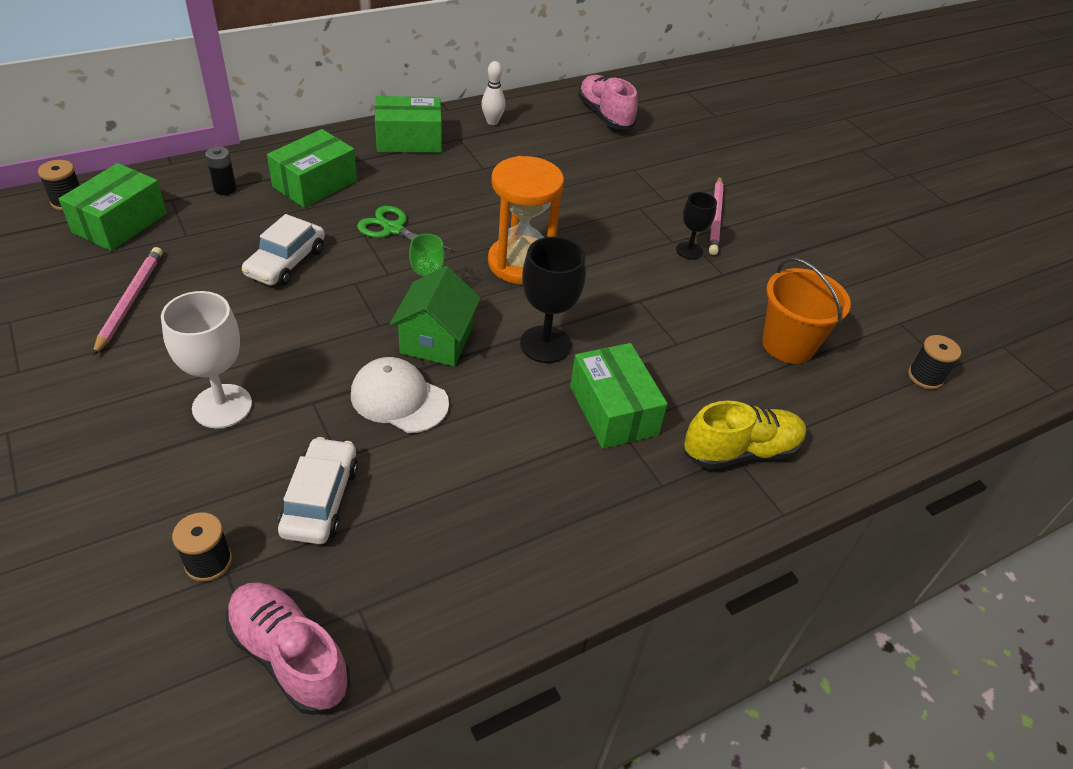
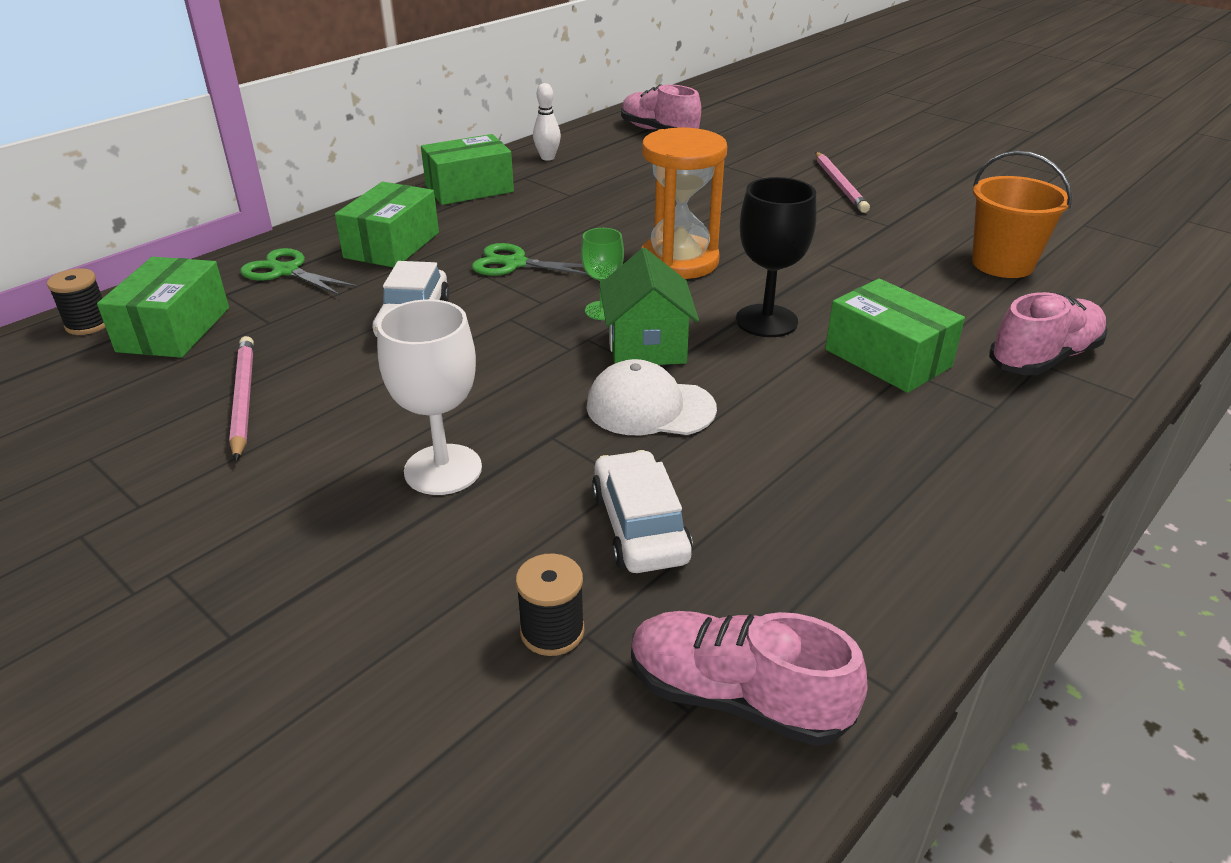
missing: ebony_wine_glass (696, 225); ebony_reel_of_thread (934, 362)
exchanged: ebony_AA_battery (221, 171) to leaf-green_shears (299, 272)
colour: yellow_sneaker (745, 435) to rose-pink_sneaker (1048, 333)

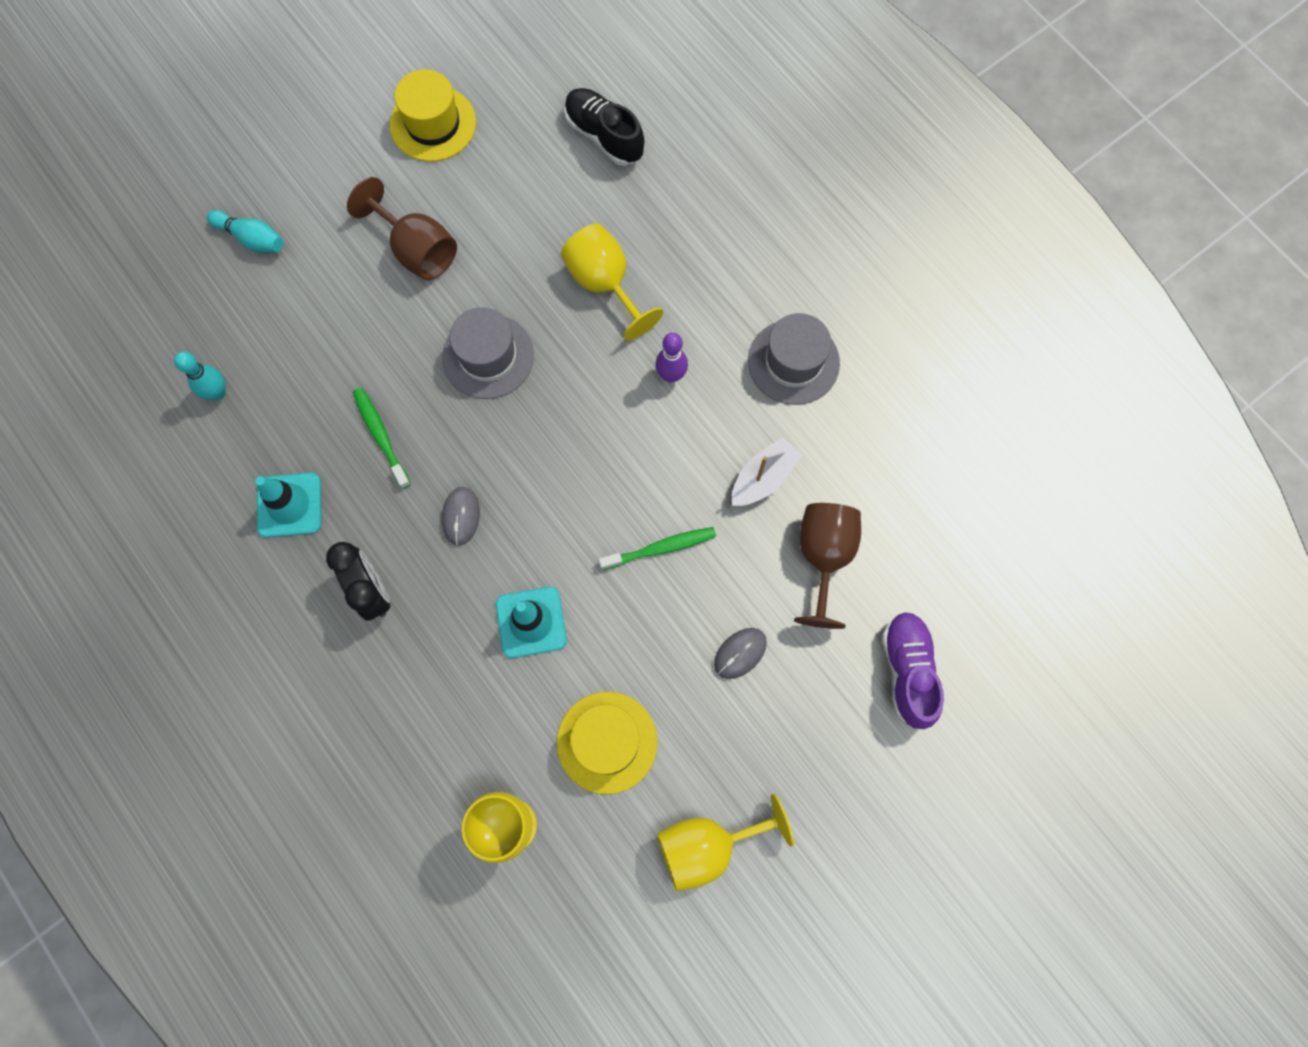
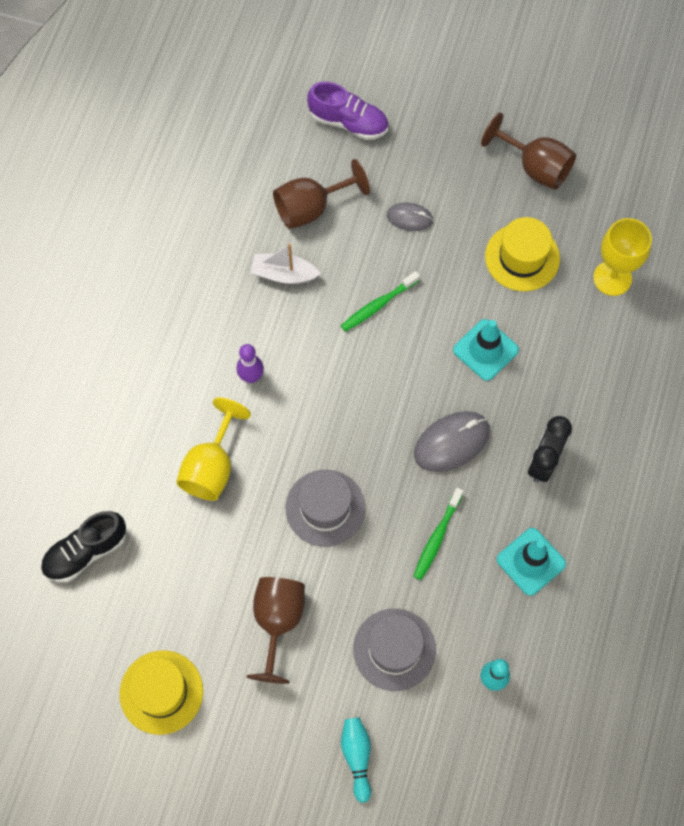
relocated: gray_hat (794, 359) to (394, 650)
colour: yellow_wine_glass (725, 843) to russet_wine_glass (528, 151)
spun: ebony_sneaker (604, 127) = (83, 546) 45 degrees clockwise; leaf-green_tooth_brush (657, 548) = (380, 301) 75 degrees counterclockwise; purple_sneaker (913, 670) = (347, 111) 120 degrees counterclockwise
size: gray_mouse (461, 516) = (452, 441) x1.68

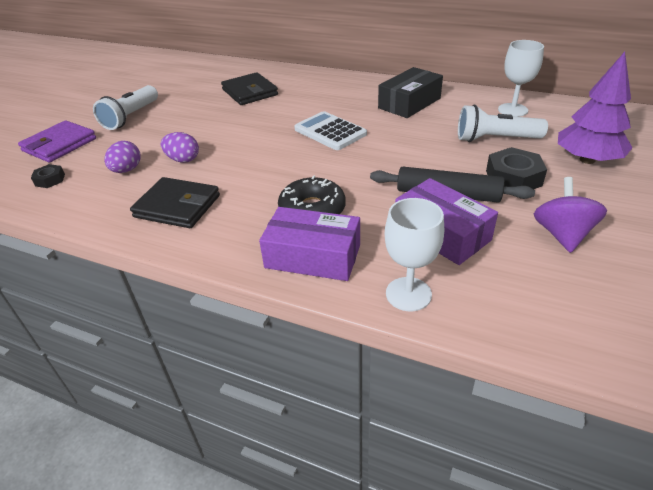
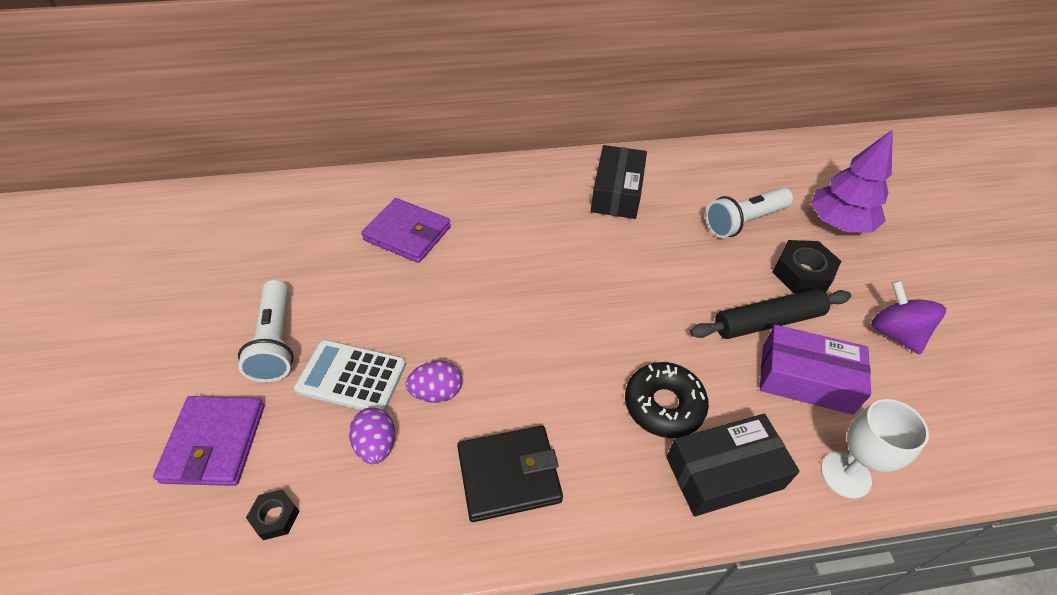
missing: snow-white_wine_glass (521, 78)
relocated: snow-white_pocket_calculator (330, 130) to (350, 375)
colour: ebony_card_wallet (249, 88) to purple_card_wallet (406, 230); purple_parcel (309, 244) to ebony_parcel (733, 465)

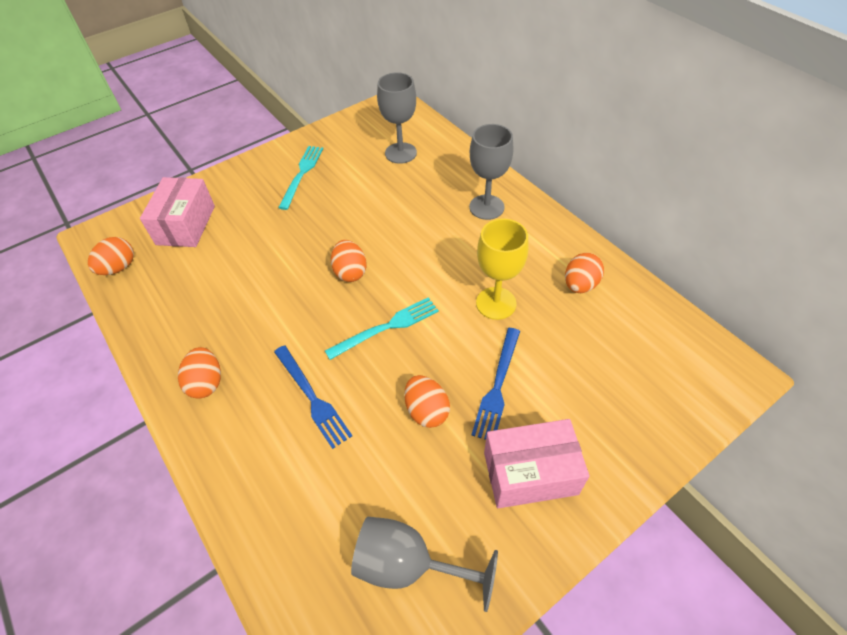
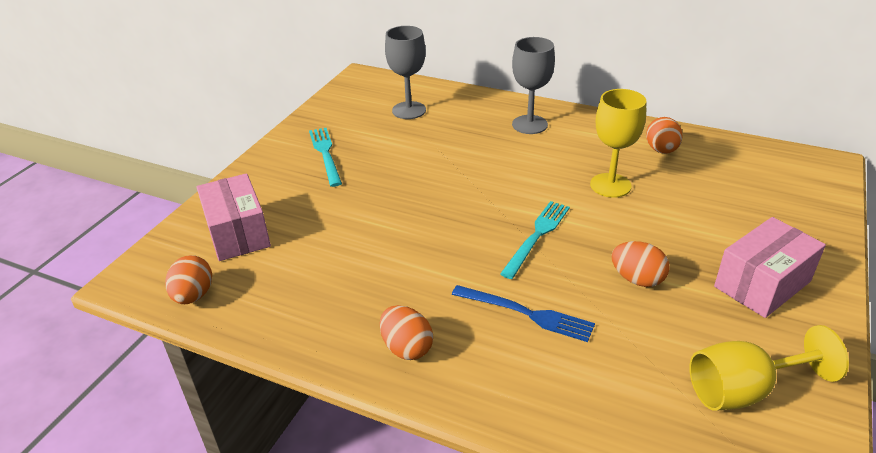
missing: bright_orange_egg_shape (349, 261); cobalt_table_fork (495, 384)
colour: gray_wine_glass (424, 564) to yellow_wine_glass (769, 368)

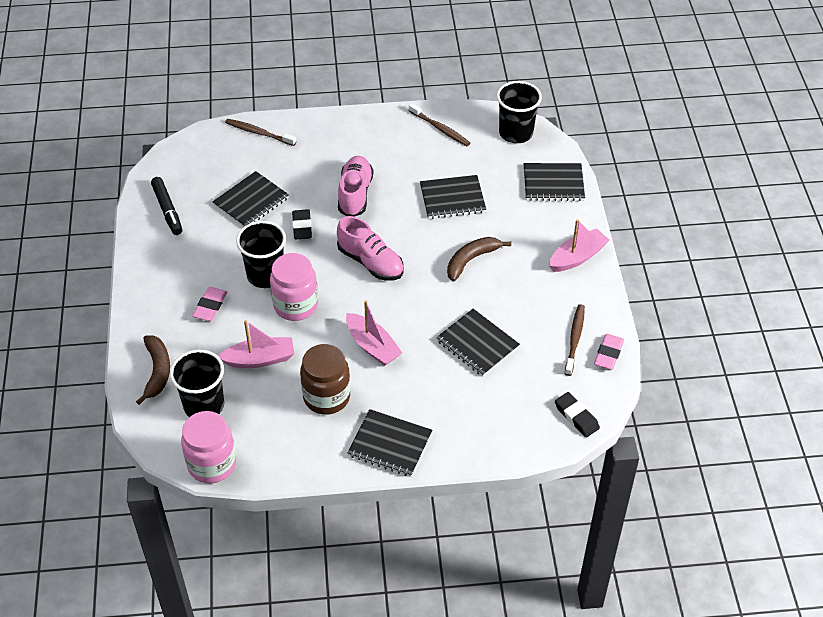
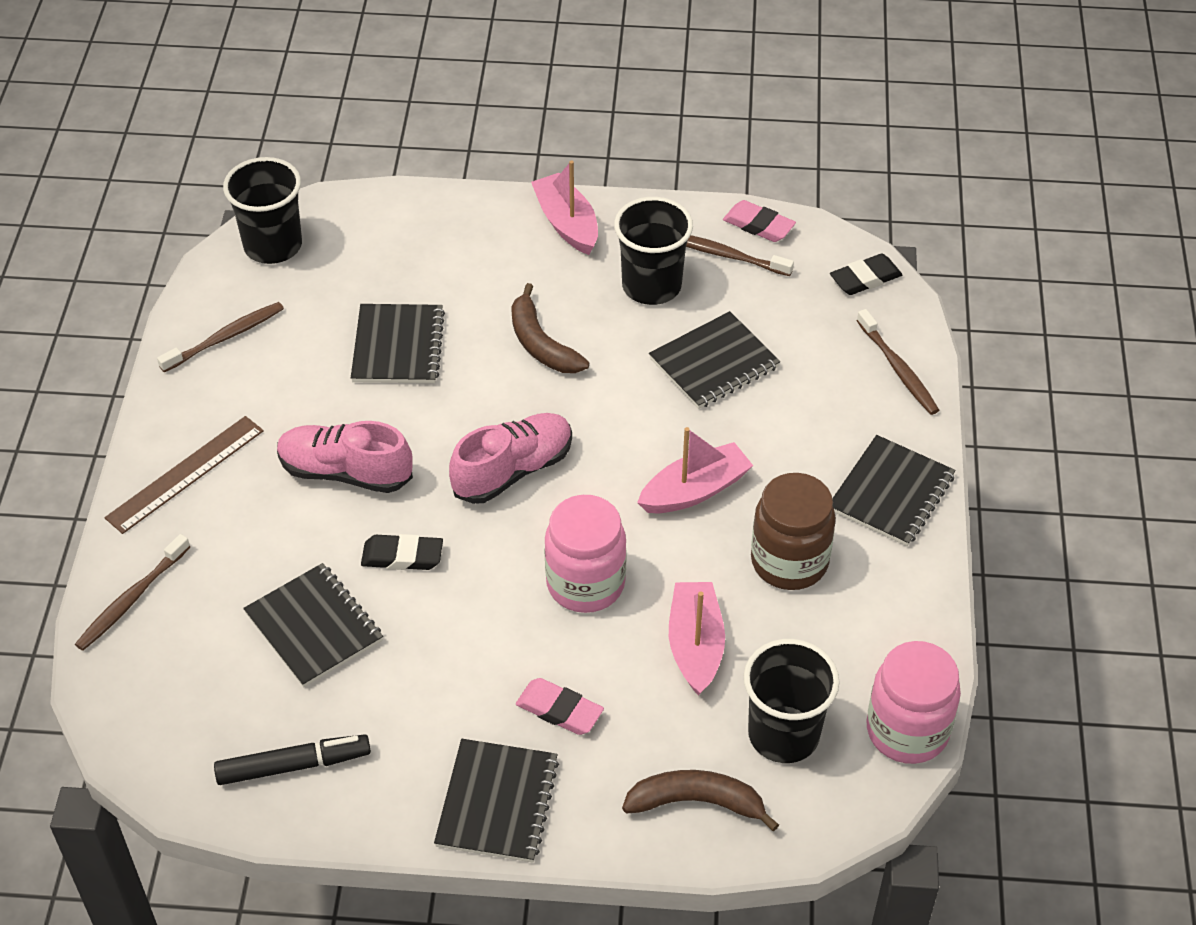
appeared: russet_measuring_stick (184, 475); russet_tooth_brush (898, 362)
relocated: ebony_tumbler (261, 254) to (653, 251); ebony_notepad (554, 182) to (496, 801)

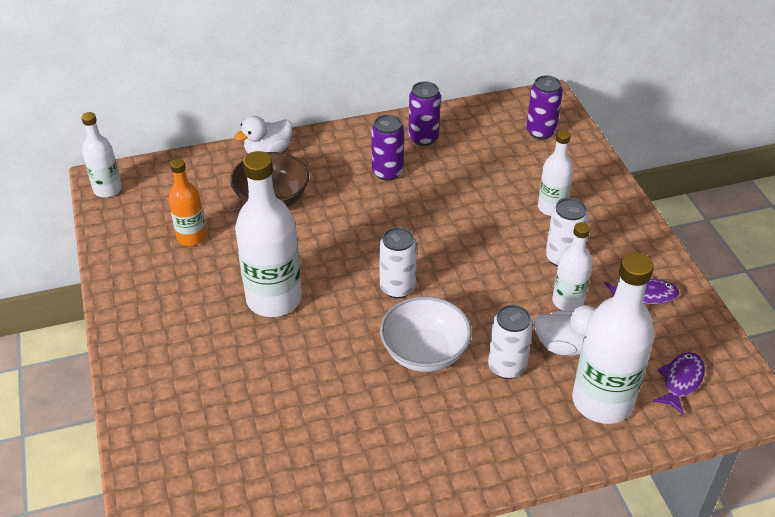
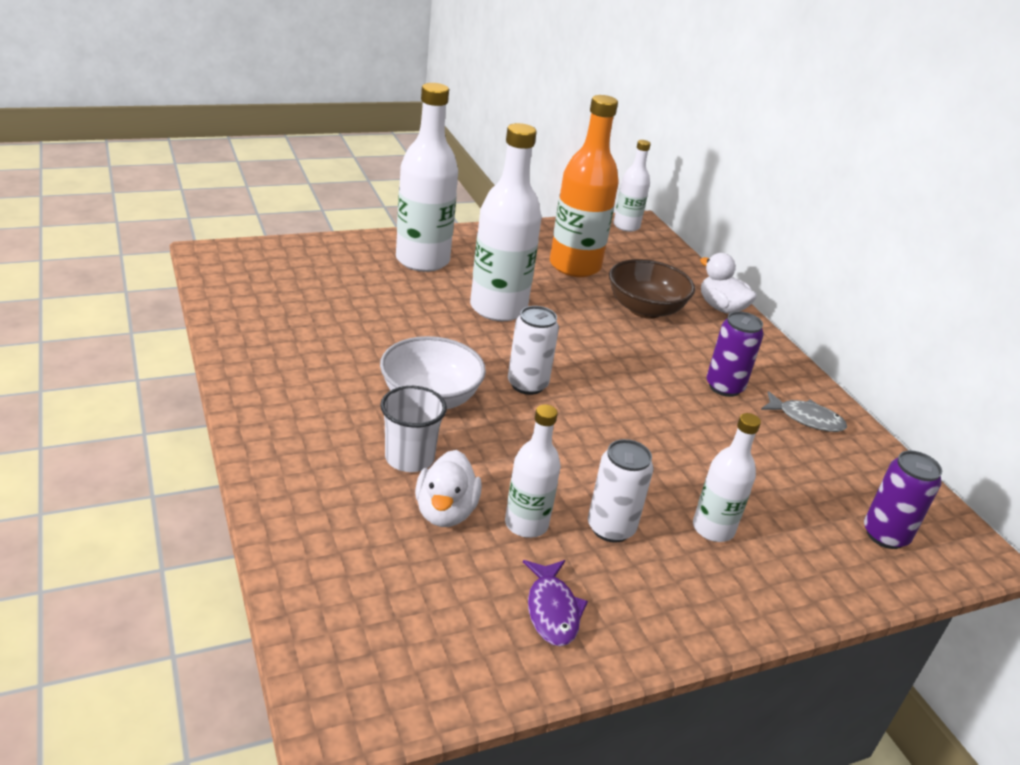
missing: purple_toy_fish (679, 383)
relocated: snow-white_drink_bottle (613, 338) to (427, 177)
exchanged: purple_tin (425, 113) to gray_toy_fish (804, 411); snow-white_tin (510, 342) to snow-white_tumbler (413, 429)
size: bright_orange_drink_bottle (187, 202) = (584, 186) x1.76

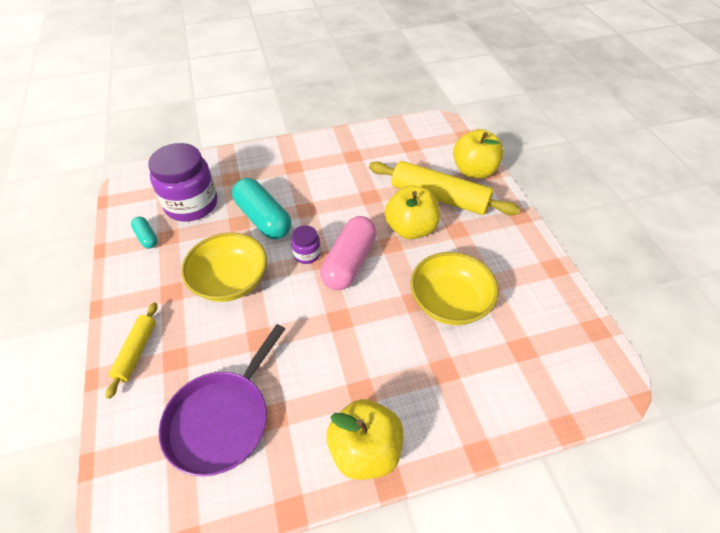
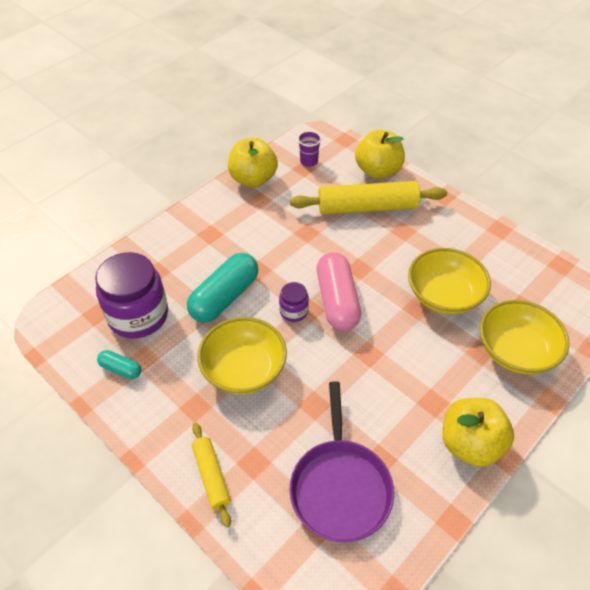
appeared: purple_tumbler (310, 149); yellow_bowl (524, 337)
relocated: yellow_apple (412, 212) to (253, 162)
spun: teal_pill_shape (261, 208) = (223, 287) 75 degrees counterclockwise

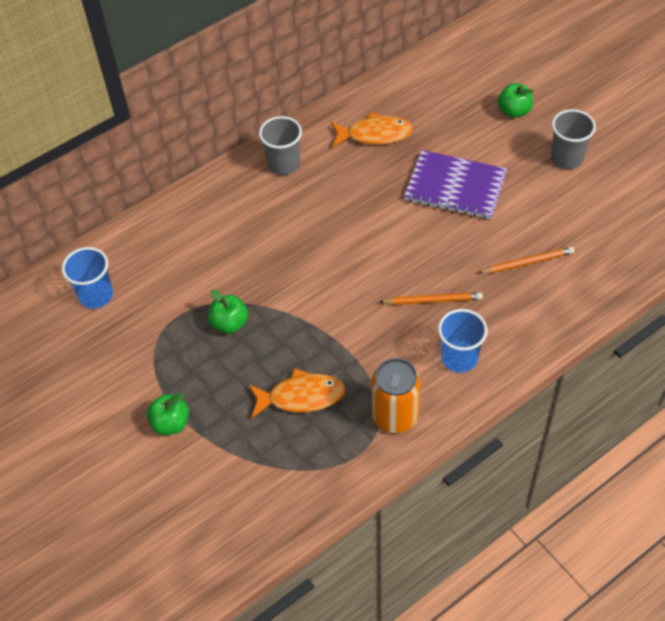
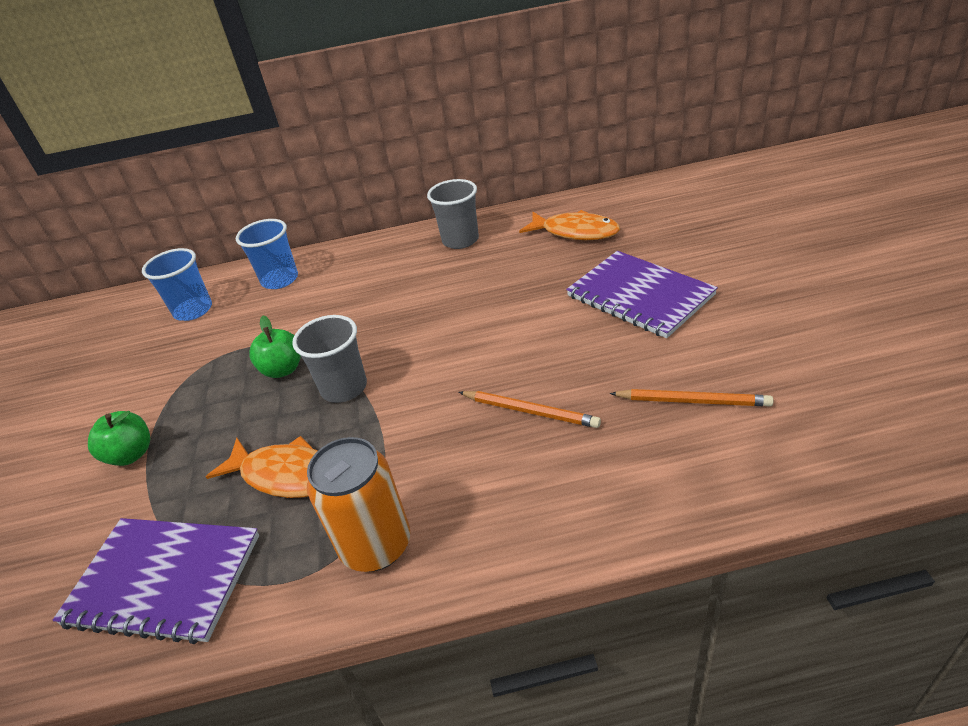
missing: leaf-green_apple (515, 100)
appeared: purple_notepad (156, 581)
relocated: cobalt_tumbler (463, 341) to (267, 254); gray_tumbler (573, 139) to (329, 359)

